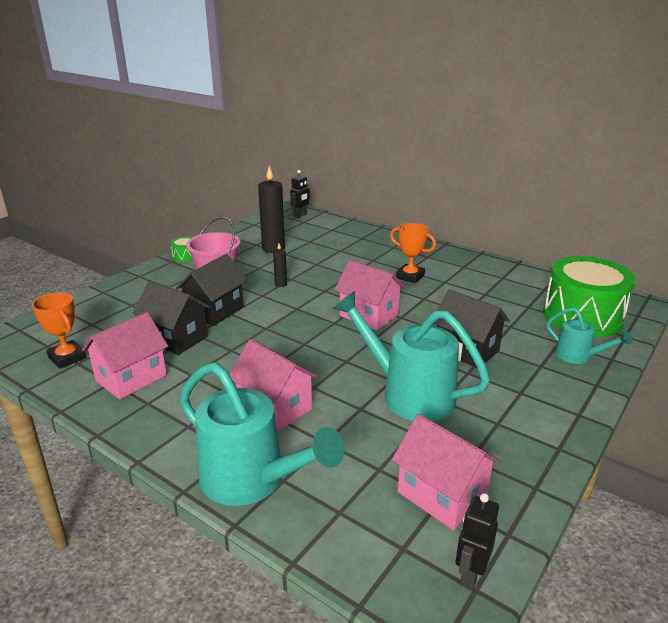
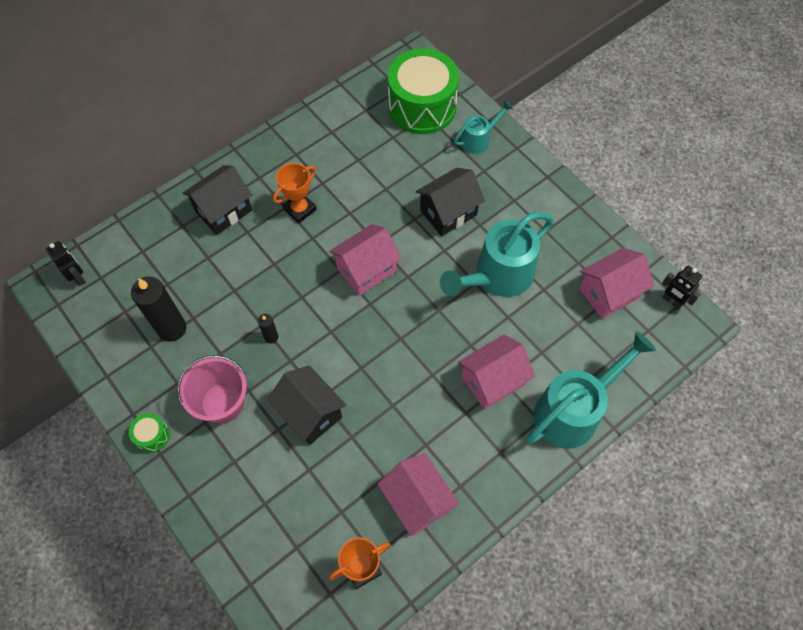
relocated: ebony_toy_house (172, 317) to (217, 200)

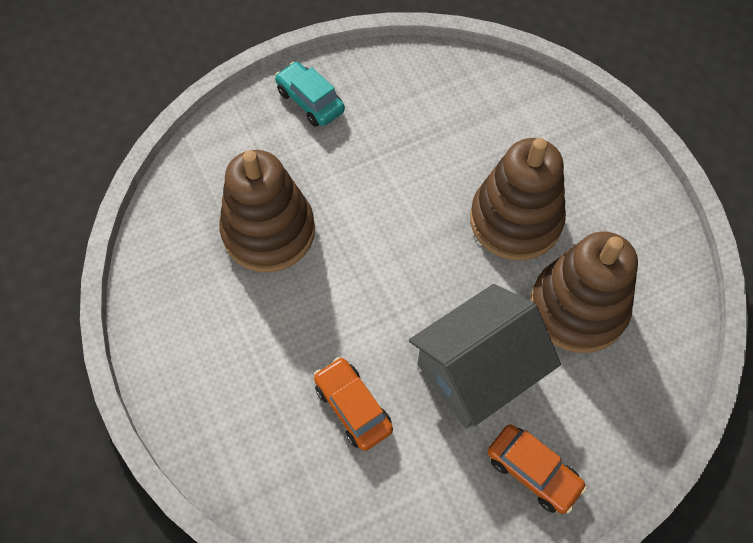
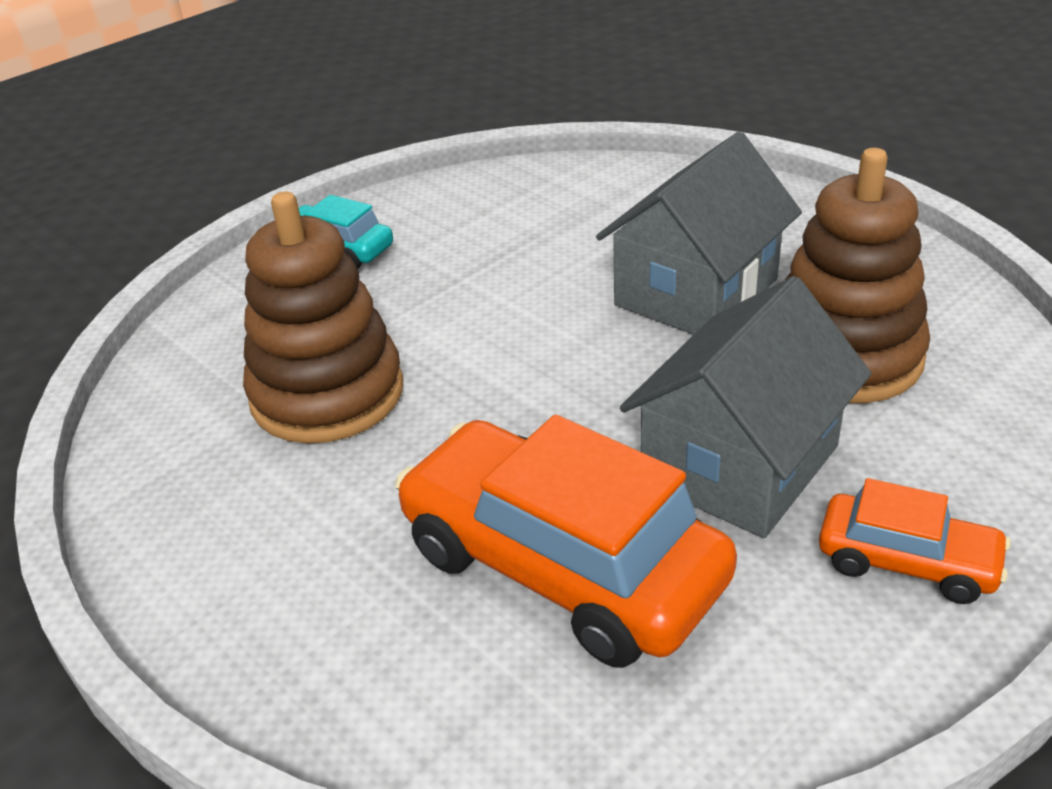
exchanged: russet_stacking_toy (518, 199) to gray_toy_house (699, 233)
size: bright_orange_car (353, 404) = (566, 541) x1.96

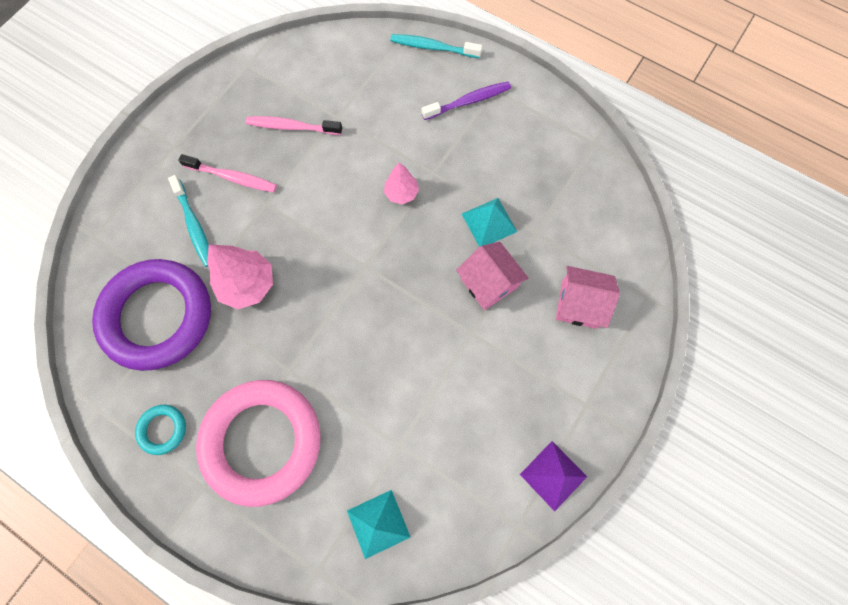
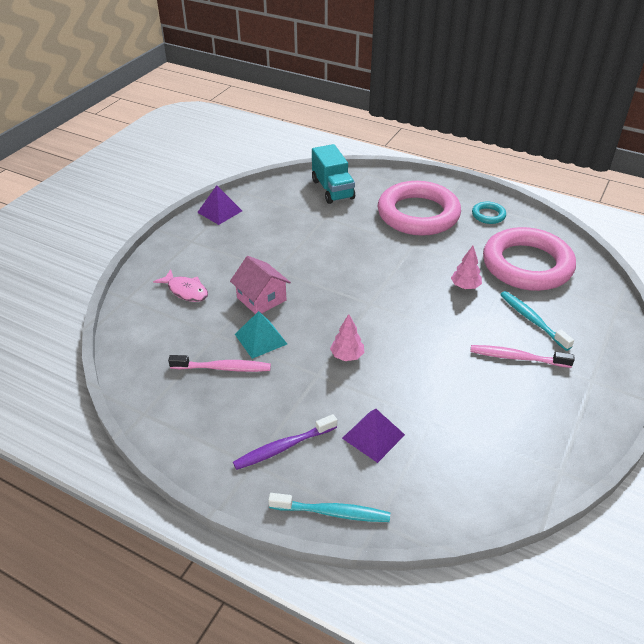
appeared: purple_solid_pyramid (373, 436)
relocated: rose-pink_tooth_brush (294, 125) to (219, 363)
exchanged: teal_solid_pyramid (379, 524) to teal_lorry (333, 174); rose-pink_toy_house (588, 297) to rose-pink_toy_fish (180, 285)
colour: purple_torus (151, 315) to rose-pink_torus (529, 259)
size: rose-pink_tree (240, 277) = (466, 267) x0.60

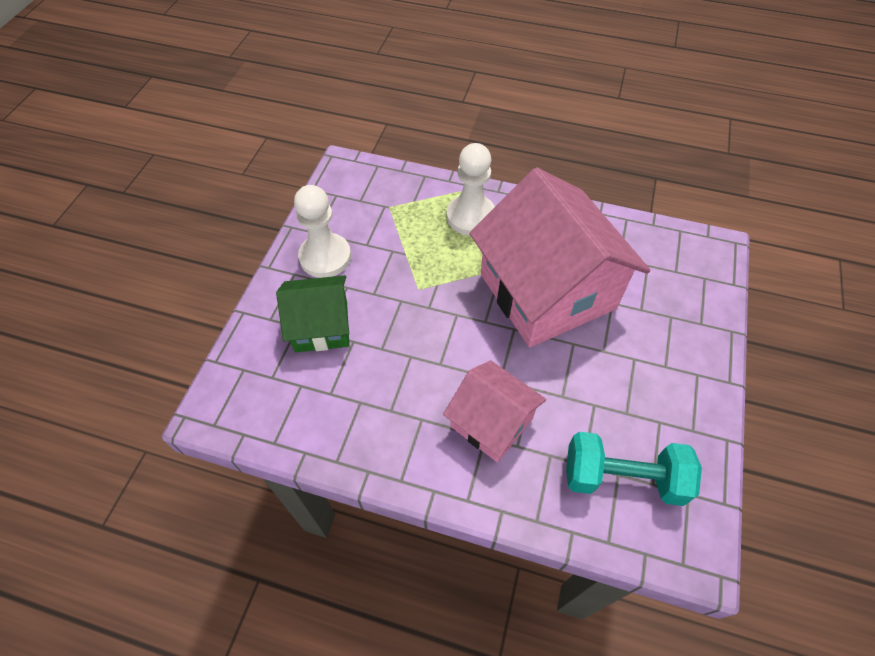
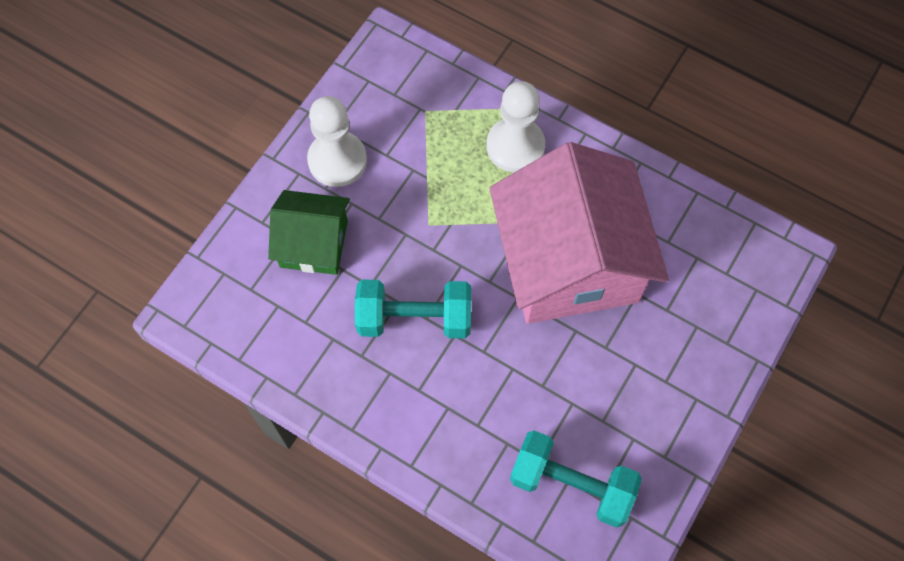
missing: rose-pink_toy_house (494, 411)
appeared: teal_hand_weight (413, 309)

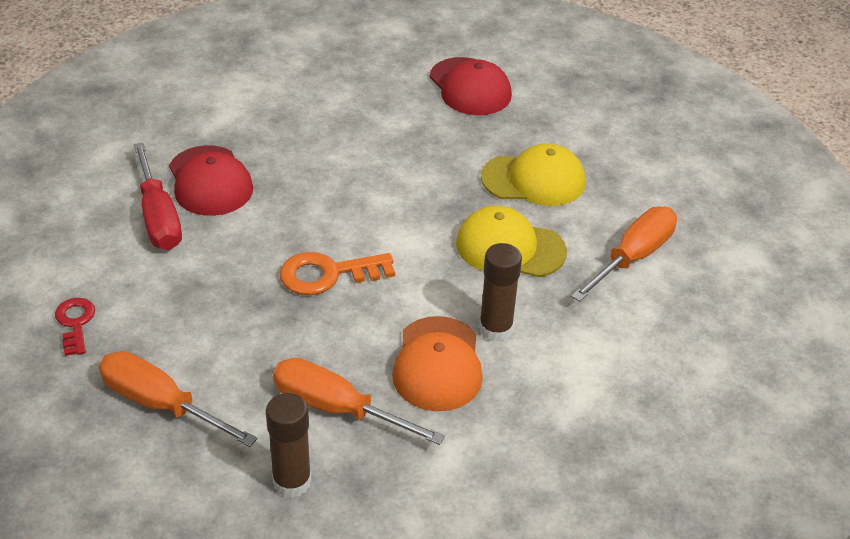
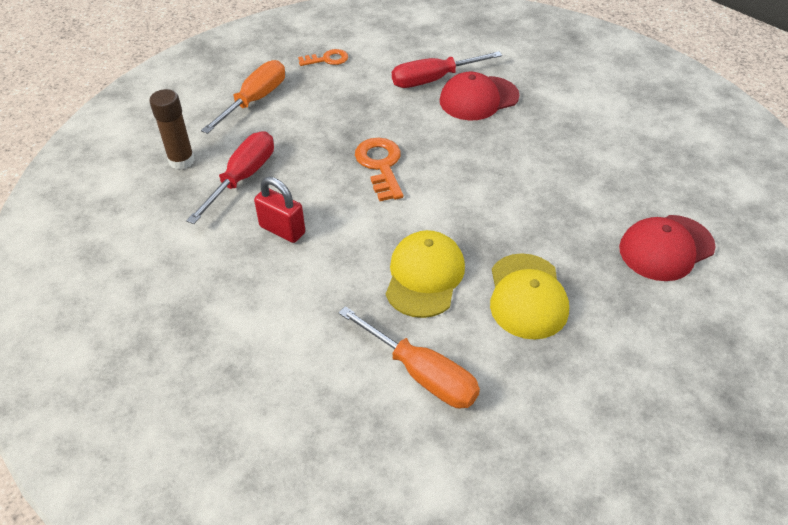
missing: russet_glue (500, 292)
exchanged: bright_orange_peaked_cap (437, 363) to red_lock (279, 210)
colour: red_key (75, 327) to bright_orange_key (323, 57); bright_orange_hand_screwdriver (359, 401) to red_hand_screwdriver (230, 177)

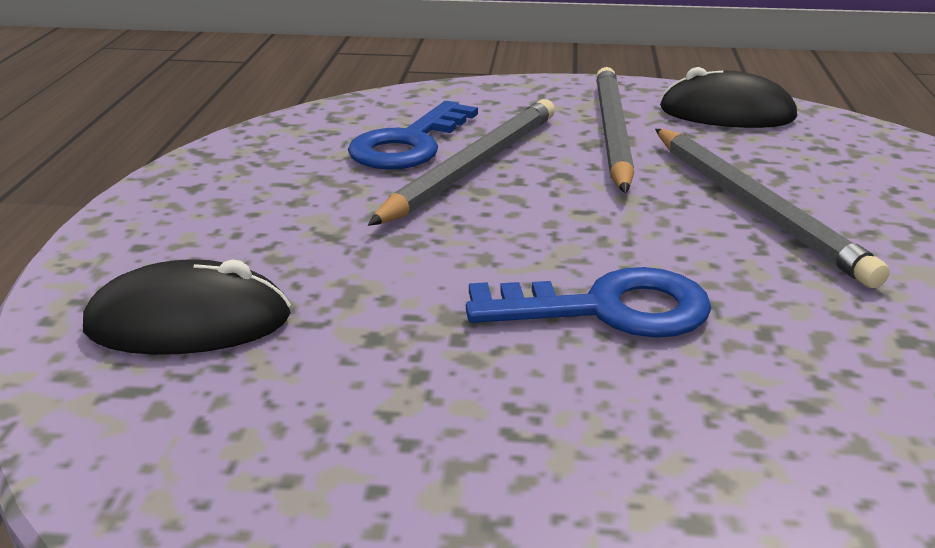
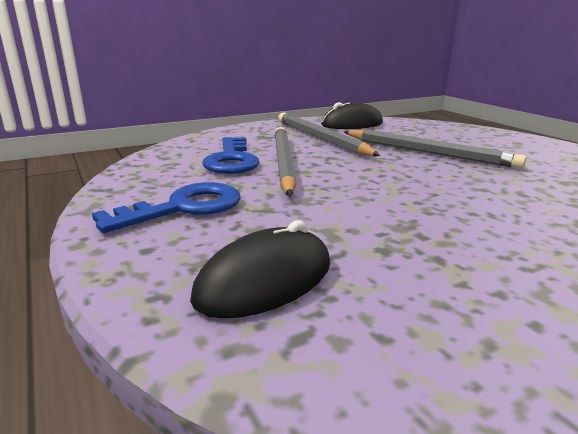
relocated: cobalt_key (588, 302) to (166, 207)

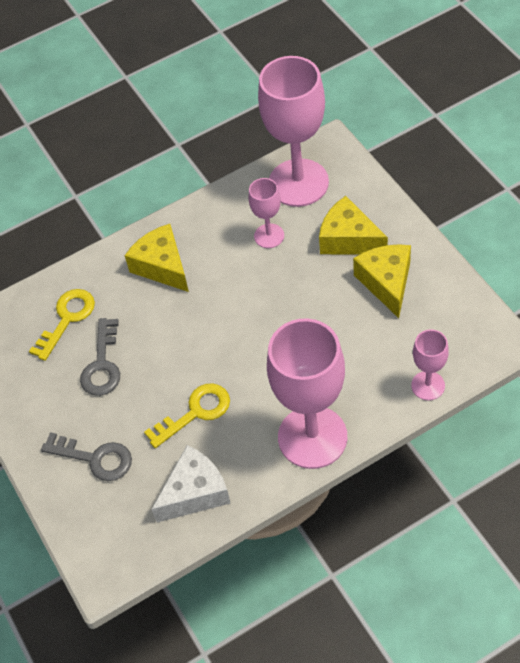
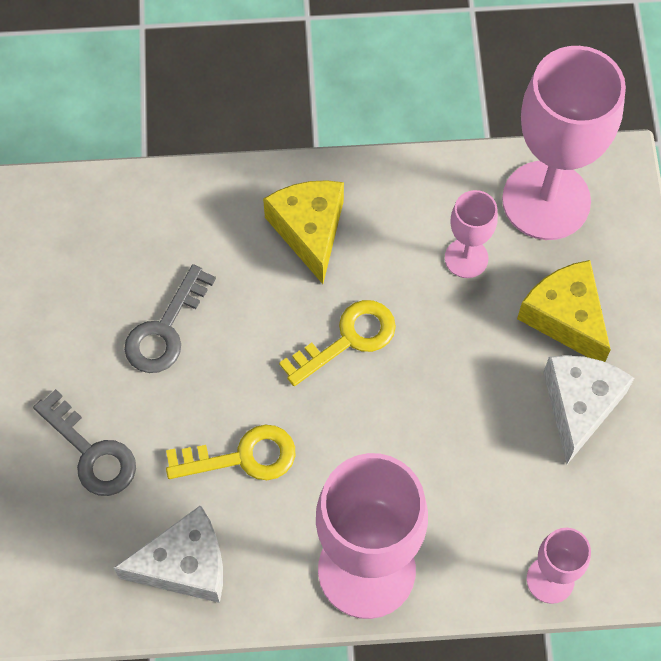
relocated: yellow_key (62, 325) to (337, 343)
colour: yellow_piece_of_cheese (382, 281) to snow-white_piece_of_cheese (588, 409)

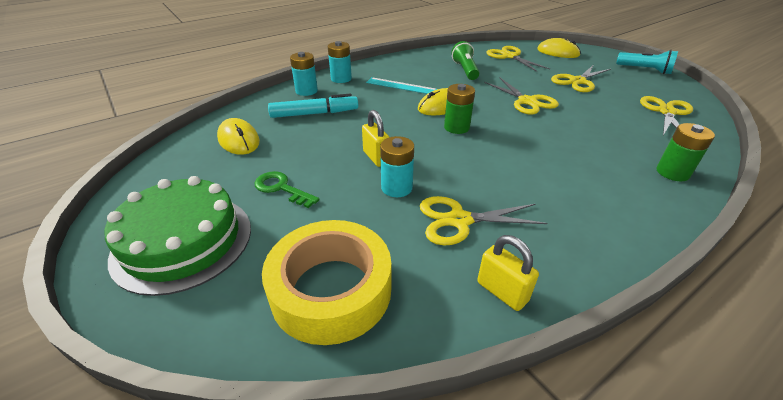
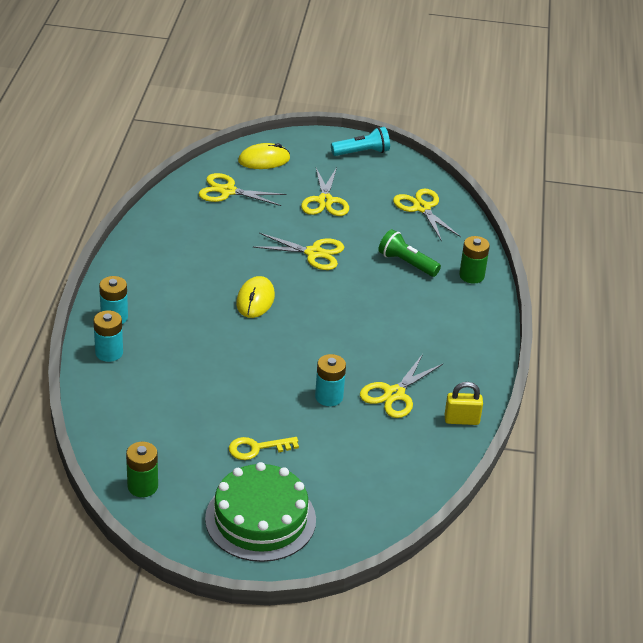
missing: yellow_mouse (238, 136); yellow_roll_of_tape (326, 282); teal_felt_pen (313, 106); yellow_lock (375, 138); teal_measuring_stick (401, 85)
relocated: leaf-green_AA_battery (459, 109) to (142, 469); leaf-green_torch (466, 60) to (409, 253)
colour: leaf-green_key (286, 189) to yellow_key (264, 448)

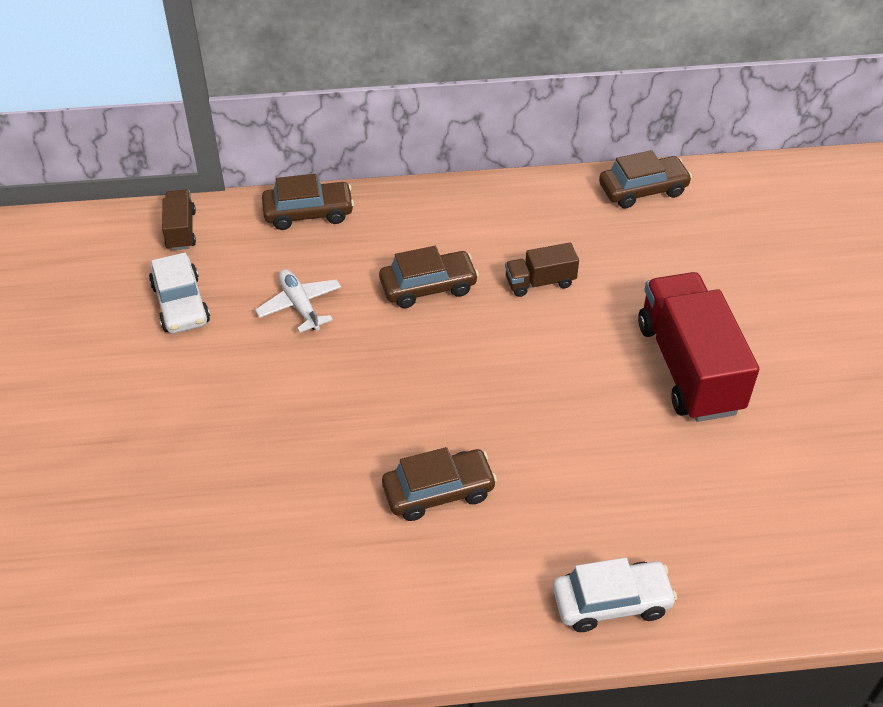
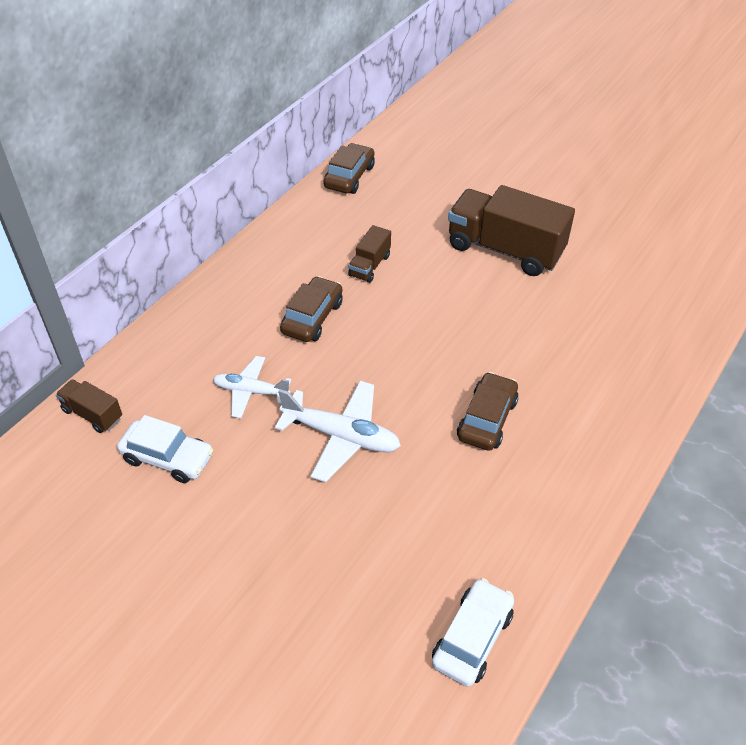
missing: russet_car (308, 202)
appeared: snow-white_aeroplane (338, 431)
relocated: snow-white_car (615, 595) to (473, 632)
colour: red_lorry (698, 347) to russet_lorry (511, 230)

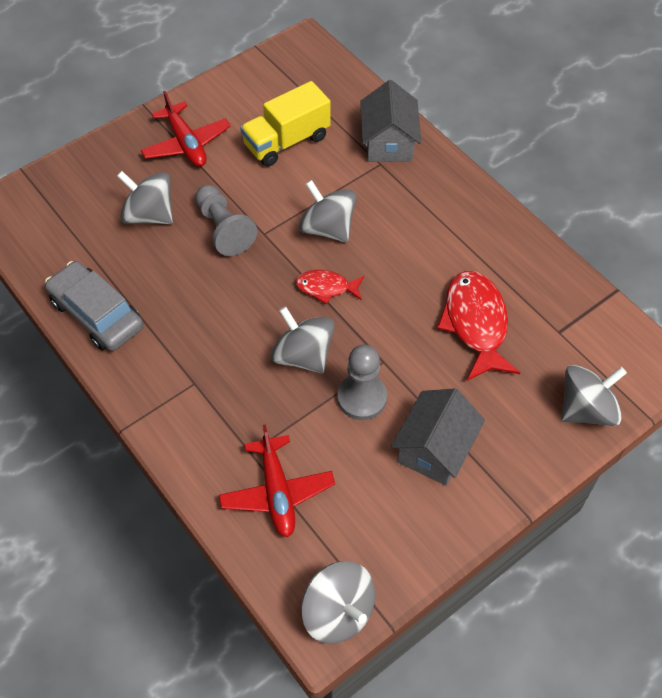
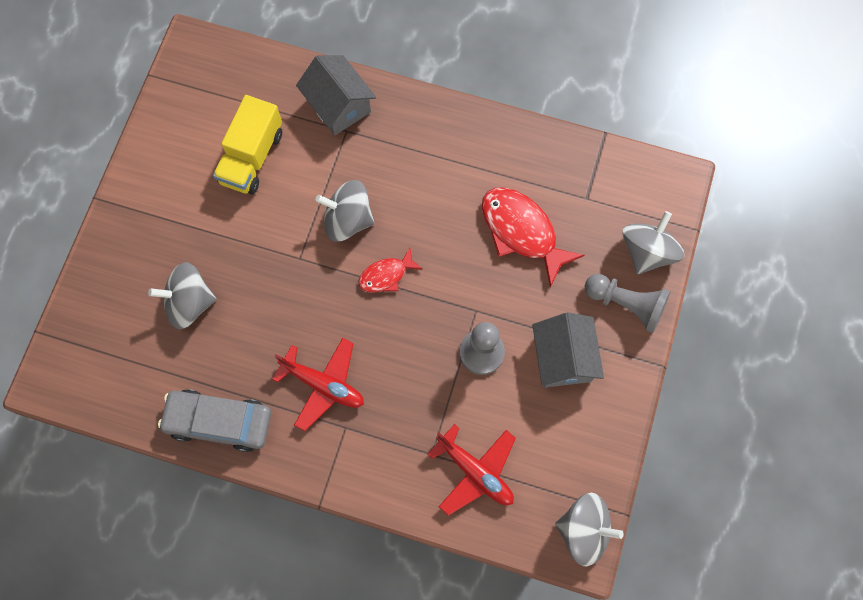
missing: gray_spinning_top (303, 340)
relocated: red_aeroplane (186, 129) to (318, 384); gray_game_pawn (226, 220) to (628, 303)

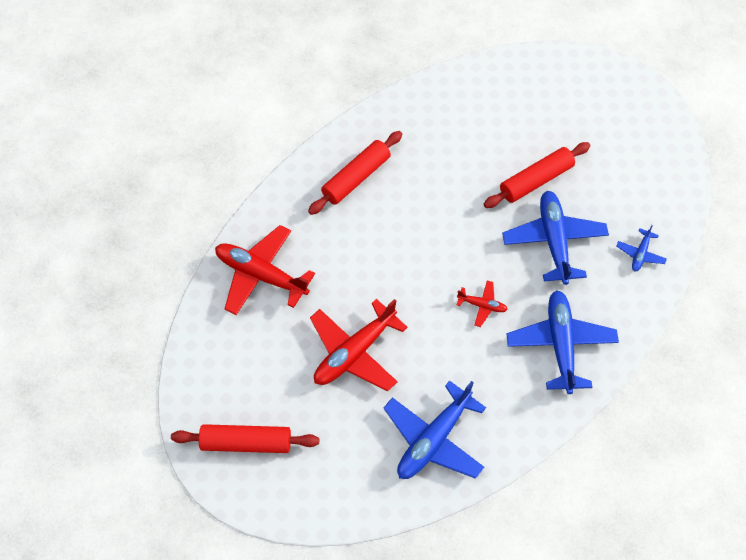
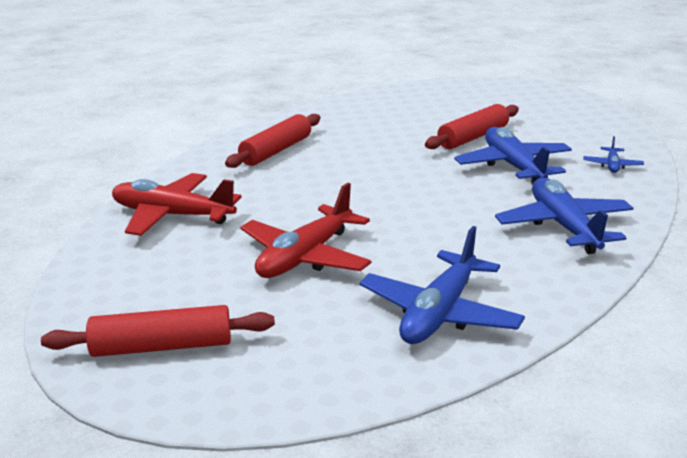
missing: red_aeroplane (482, 303)

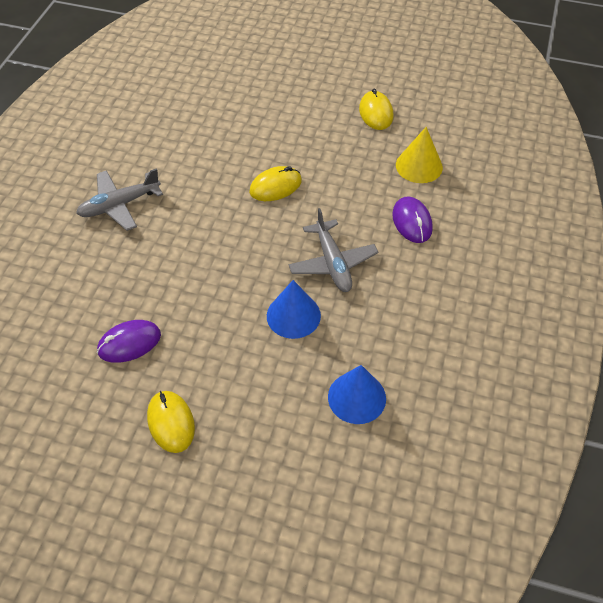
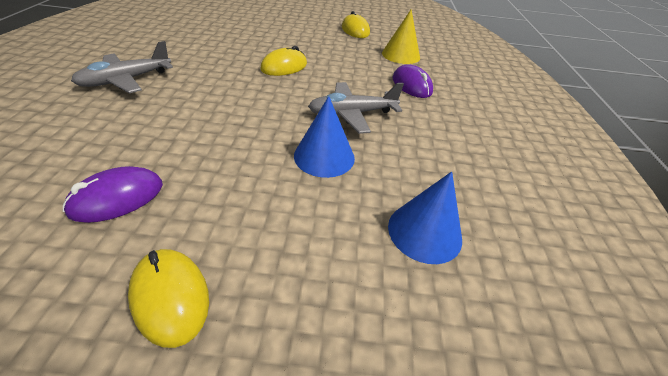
spun: gray_aeroplane (333, 250) = (356, 108) 105 degrees clockwise

